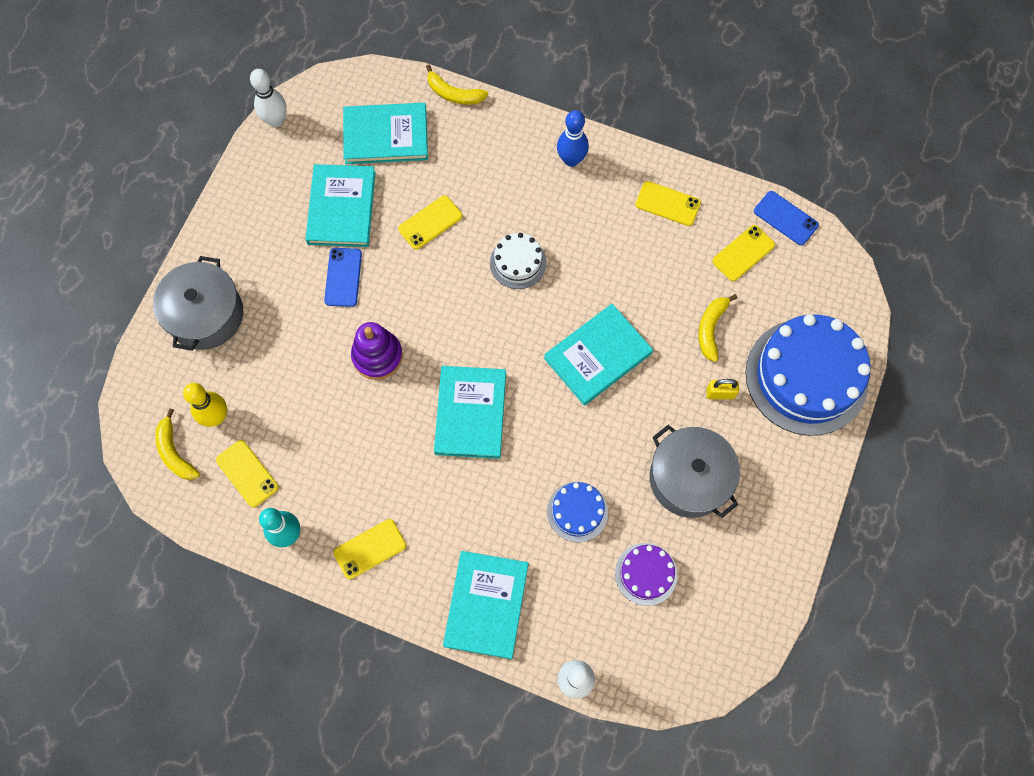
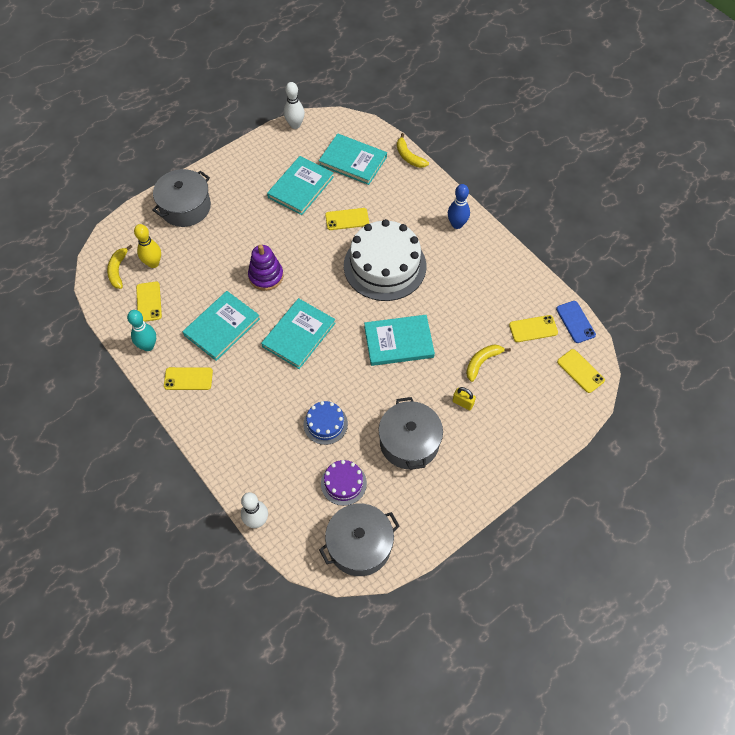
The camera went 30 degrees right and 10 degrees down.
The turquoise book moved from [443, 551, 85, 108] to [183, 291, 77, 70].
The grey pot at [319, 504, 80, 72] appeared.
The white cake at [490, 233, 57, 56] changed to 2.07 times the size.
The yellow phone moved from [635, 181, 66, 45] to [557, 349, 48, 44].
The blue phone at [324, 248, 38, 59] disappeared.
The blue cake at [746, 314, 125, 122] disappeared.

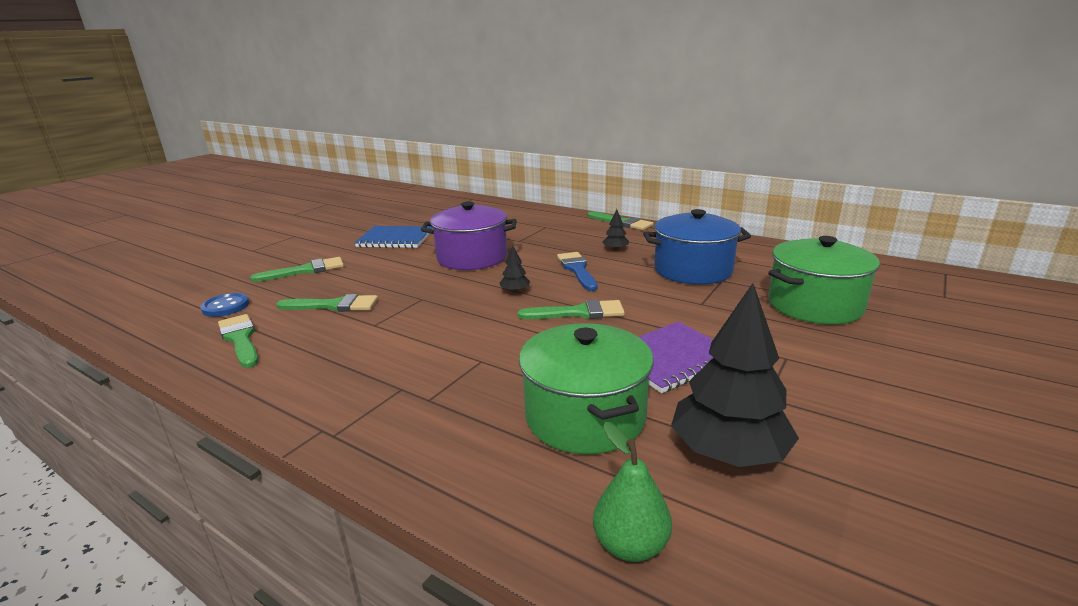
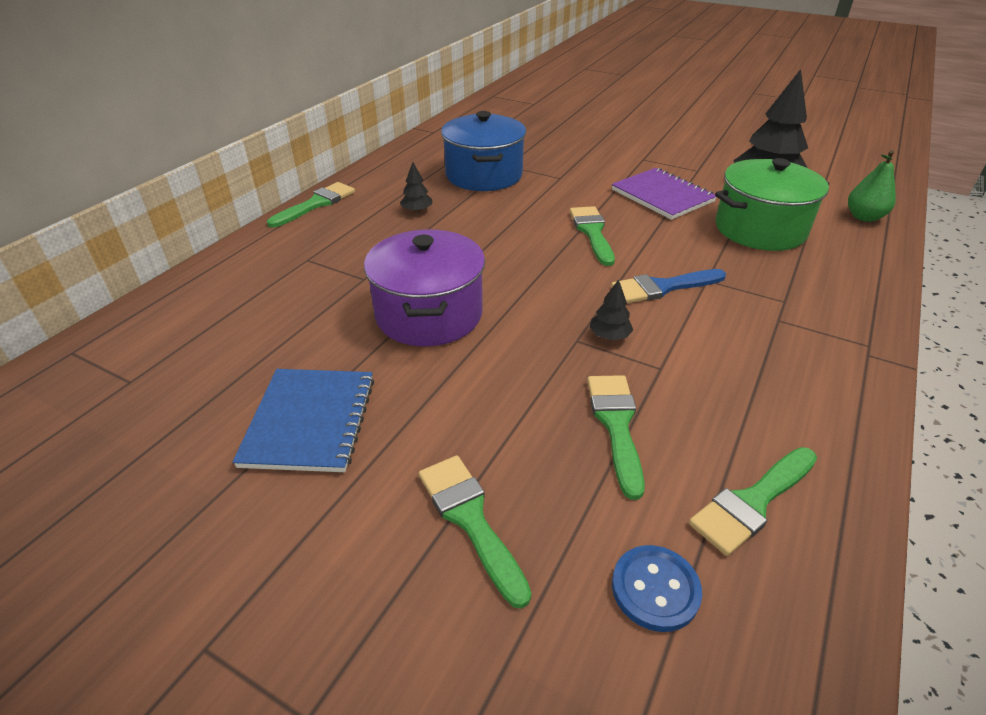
The camera went 95 degrees left and 15 degrees up.
The black tree moved from [499, 245, 31, 48] to [589, 279, 44, 61].
The blue brush moved from [557, 252, 41, 39] to [611, 269, 115, 34].
The green pot at [768, 236, 112, 89] disappeared.

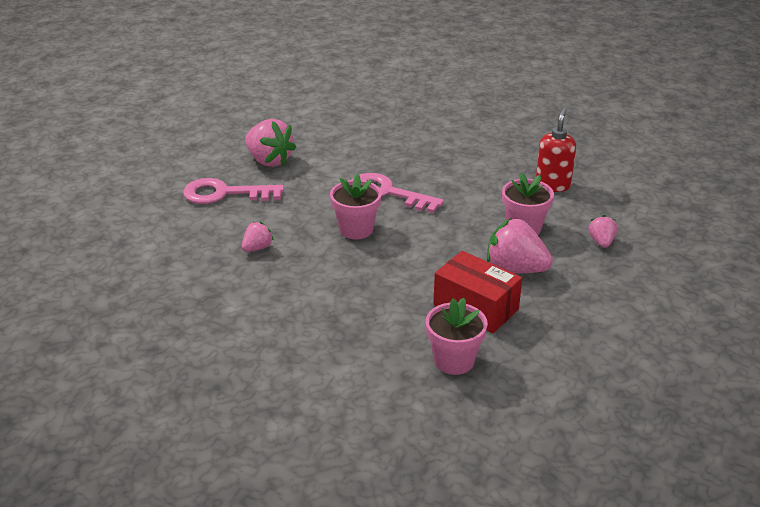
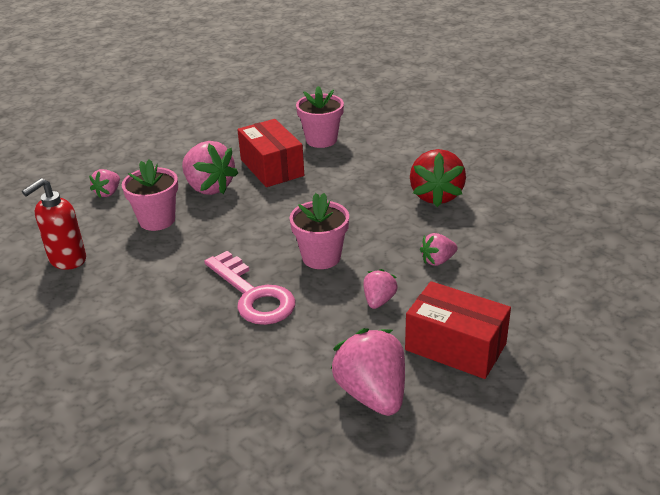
The camera went 155 degrees left and 0 degrees up.
The pink strawberry at [363, 269, 35, 40] appeared.
The pink key at [183, 178, 101, 26] was replaced by the red box at [405, 281, 106, 98].
The red strawberry at [410, 149, 56, 58] appeared.

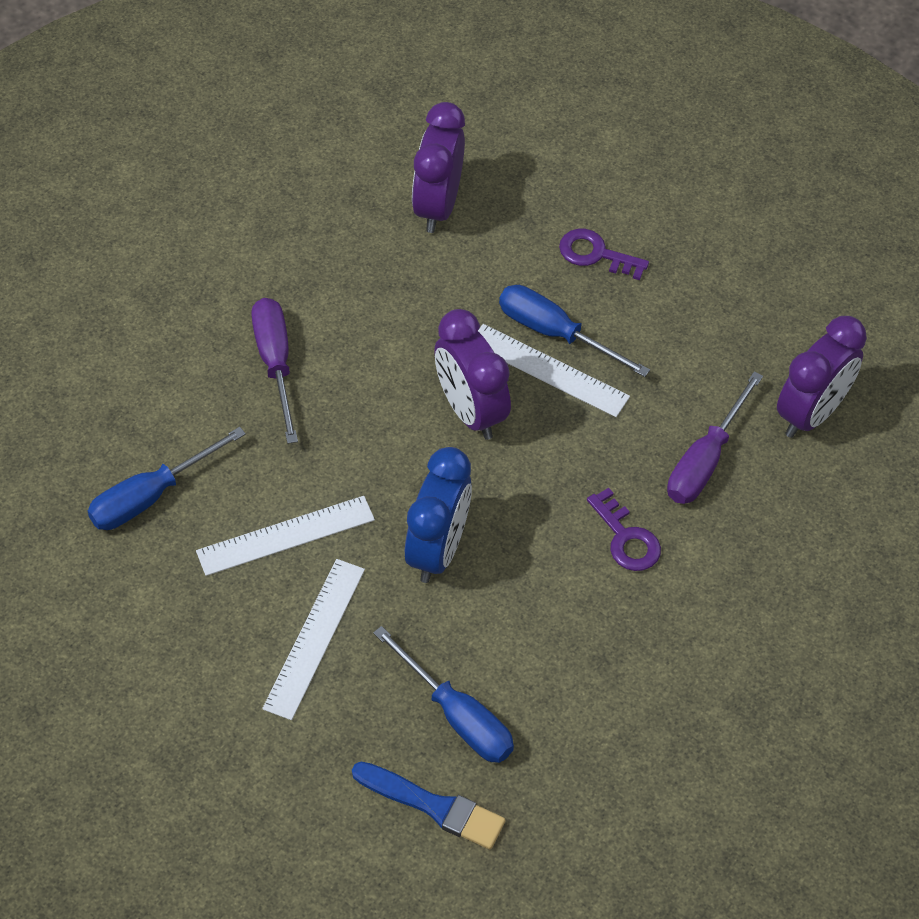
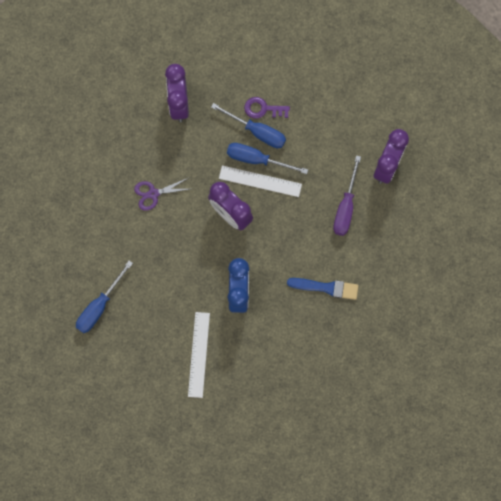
The camera went 15 degrees left and 20 degrees up.
The purple scissors at [134, 178, 55, 33] appeared.
The blue screwdriver moved from [373, 626, 141, 137] to [211, 103, 75, 45].
The blue brush moved from [352, 762, 153, 87] to [287, 278, 71, 22].
The white ruler at [196, 496, 179, 80] disappeared.
The purple screwdriver at [251, 298, 47, 146] disappeared.
The purple key at [587, 488, 74, 83] disappeared.

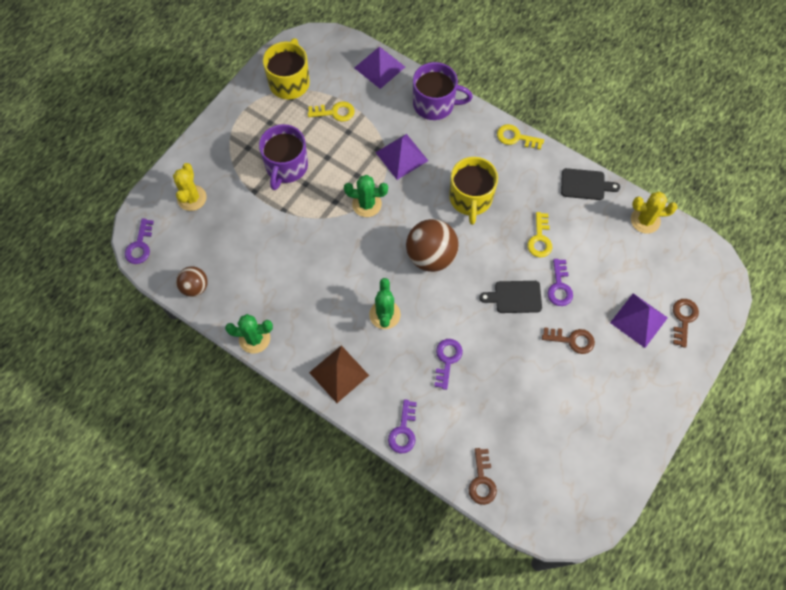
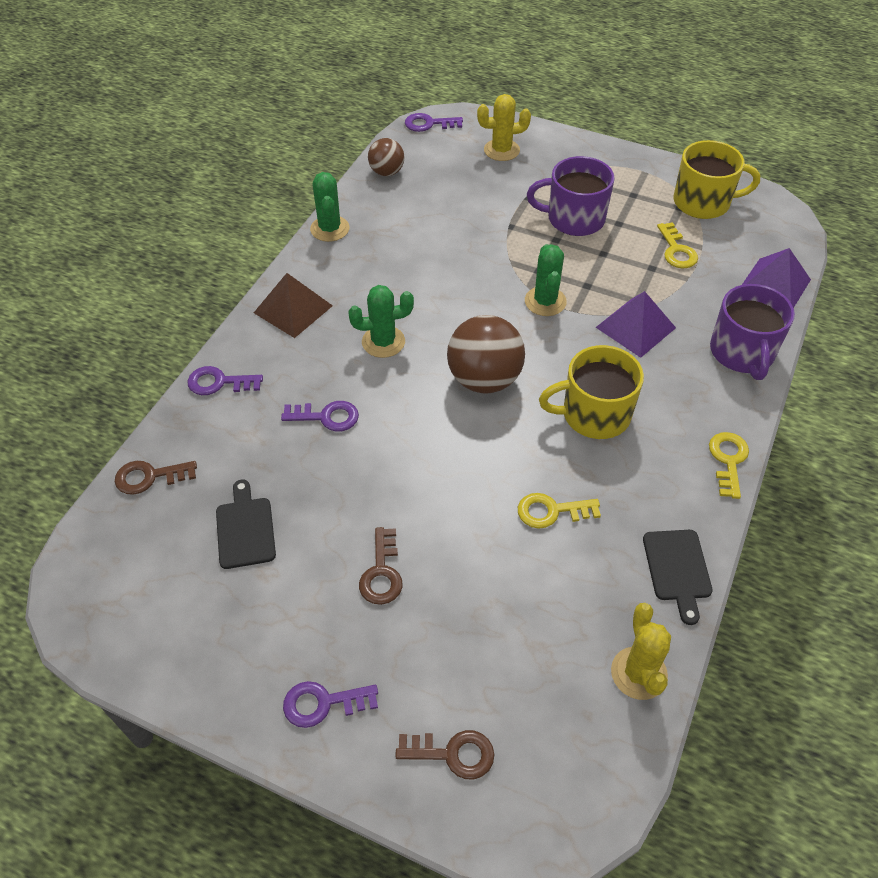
The camera went 80 degrees right and 15 degrees down.
The black cutting board moved from [479, 281, 63, 32] to [216, 480, 60, 89].
The purple key moved from [547, 259, 26, 47] to [283, 681, 95, 47].
The purple pyramid at [610, 293, 58, 55] disappeared.

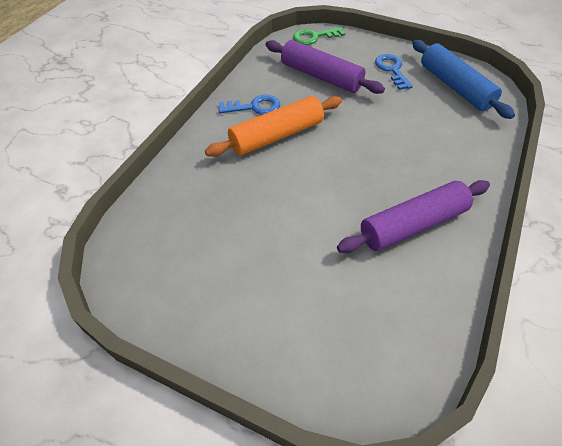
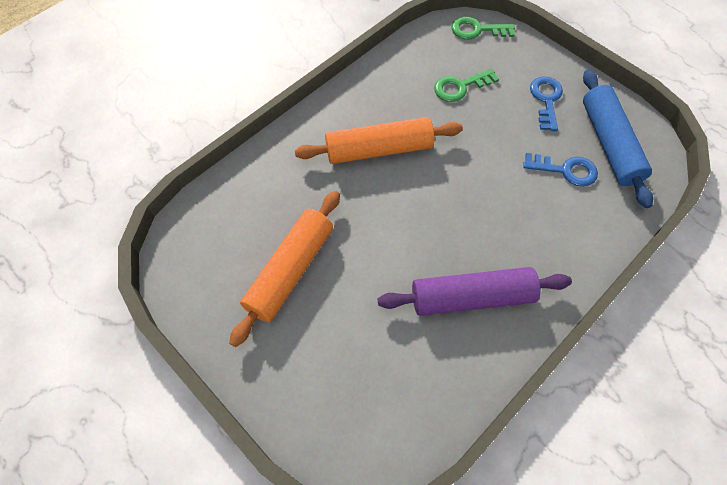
The camera went 20 degrees right and 10 degrees up.
The orange rolling pin at [229, 191, 111, 156] appeared.
The purple rolling pin at [266, 40, 119, 54] was replaced by the green key at [434, 68, 65, 34].
The blue key moved from [218, 95, 62, 20] to [523, 153, 75, 34].

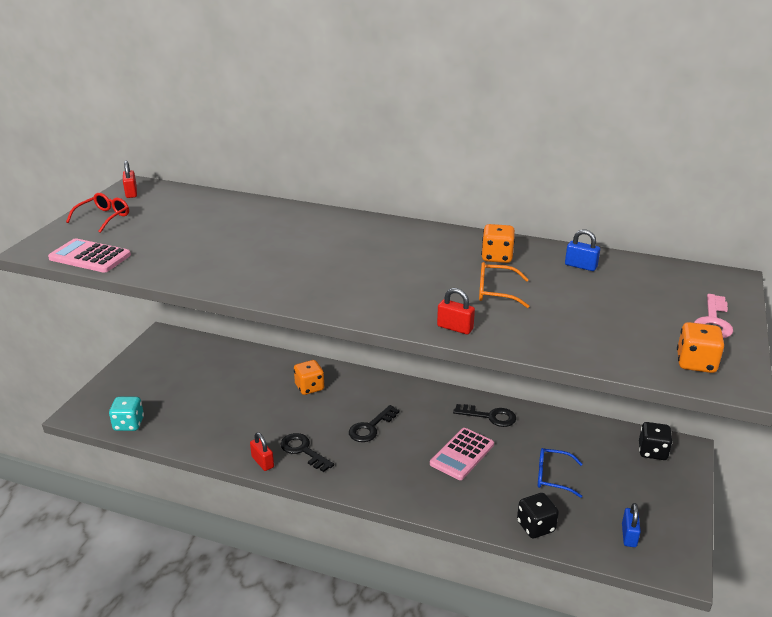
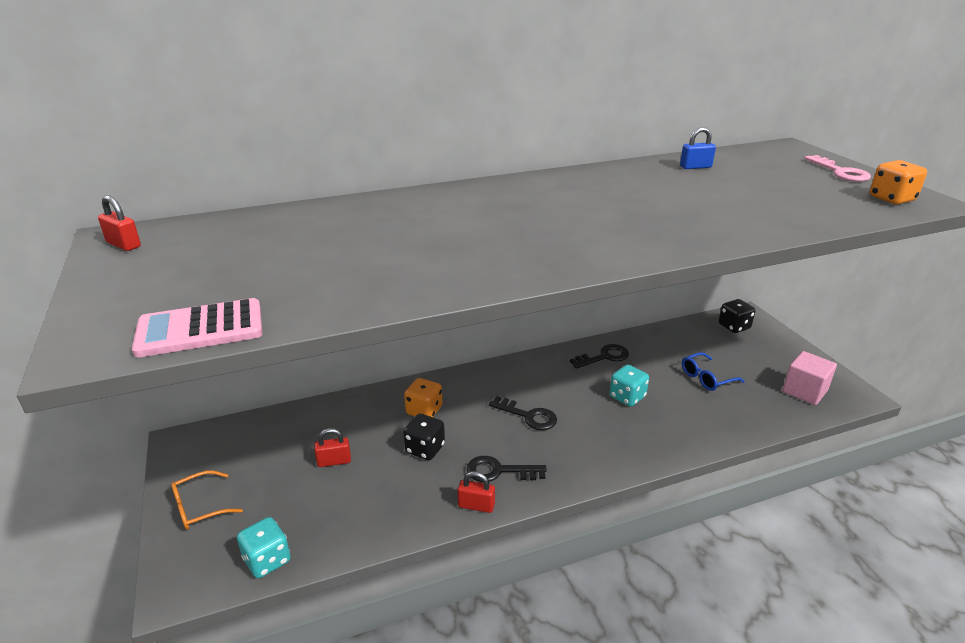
The camera went 40 degrees left and 0 degrees up.
The orange glasses moved from [479, 262, 50, 46] to [171, 470, 72, 60].
The red padlock moved from [437, 288, 38, 46] to [314, 428, 37, 39].
The black dice moved from [517, 493, 42, 45] to [403, 414, 42, 46].
The black key at [349, 405, 51, 37] turned 60 degrees counterclockwise.
The pink calculator at [430, 428, 64, 52] was replaced by the turquoise dice at [610, 365, 39, 42].
The blue padlock at [622, 503, 19, 44] was replaced by the pink cube at [782, 351, 55, 54].
The red glasses at [66, 193, 63, 40] disappeared.
The orange dice at [481, 224, 34, 39] disappeared.

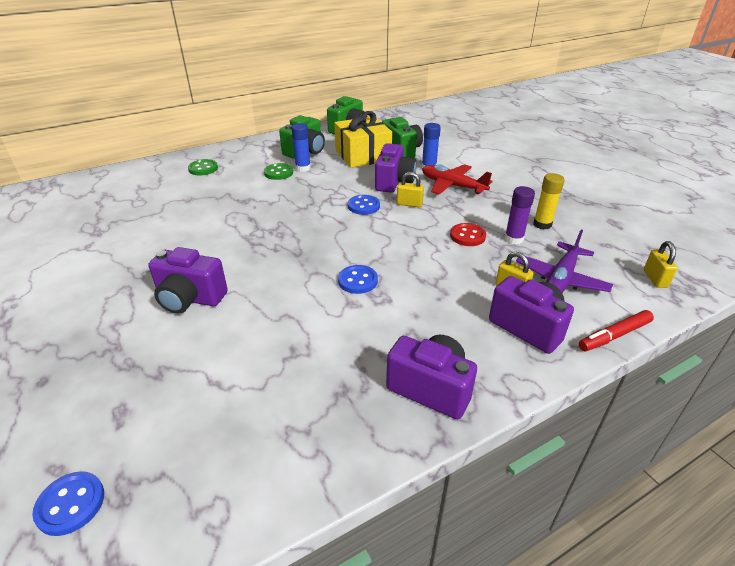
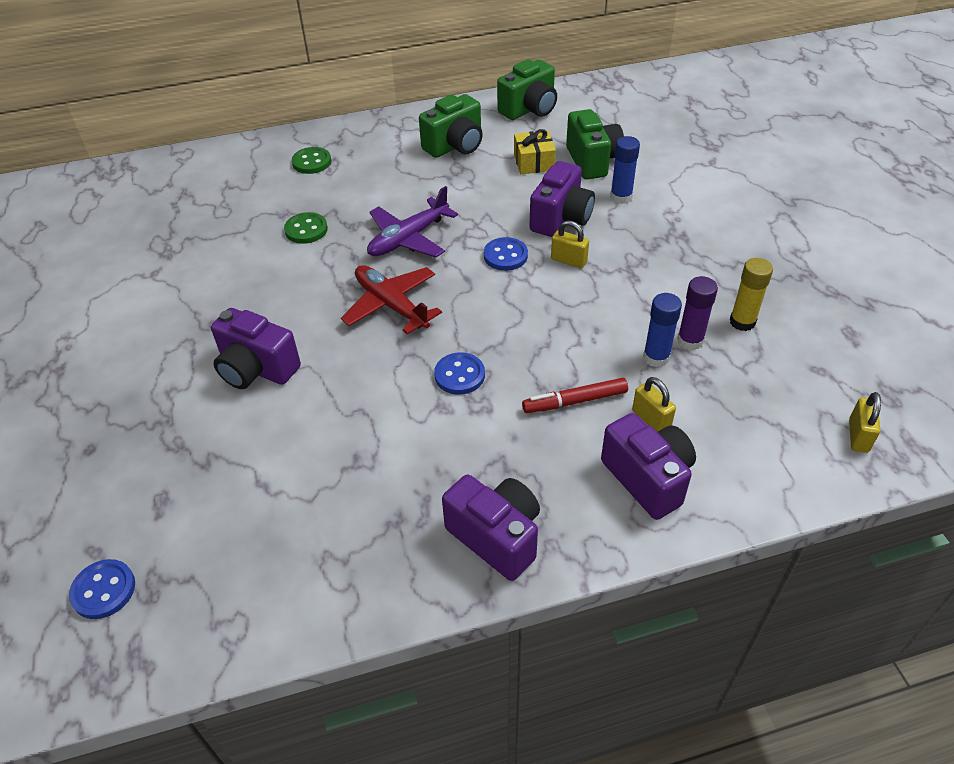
The camera went 15 degrees right and 10 degrees up.
The green button moved from [264, 163, 29, 17] to [284, 212, 44, 32].
The red plane moved from [422, 164, 71, 31] to [341, 265, 101, 69].
The purple plane moved from [516, 230, 97, 63] to [367, 186, 91, 72].
The yellow gift at [334, 111, 58, 57] changed to 0.56 times the size.
The red marker moved from [579, 310, 75, 41] to [522, 378, 106, 35].
The blue glue stick moved from [291, 123, 20, 49] to [643, 293, 39, 74].
The red button at [450, 223, 36, 23] disappeared.

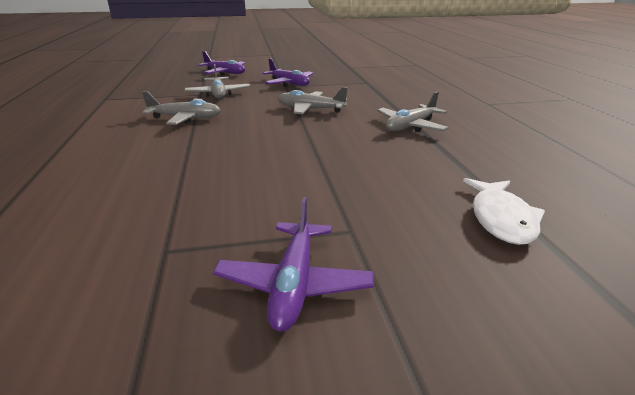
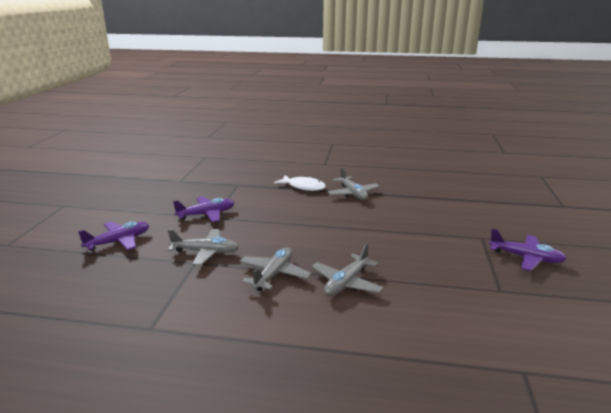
The camera went 70 degrees left and 5 degrees down.
The white fish moved from [463, 178, 82, 67] to [274, 175, 52, 16].
The grey plane moved from [278, 87, 70, 27] to [312, 244, 71, 52].

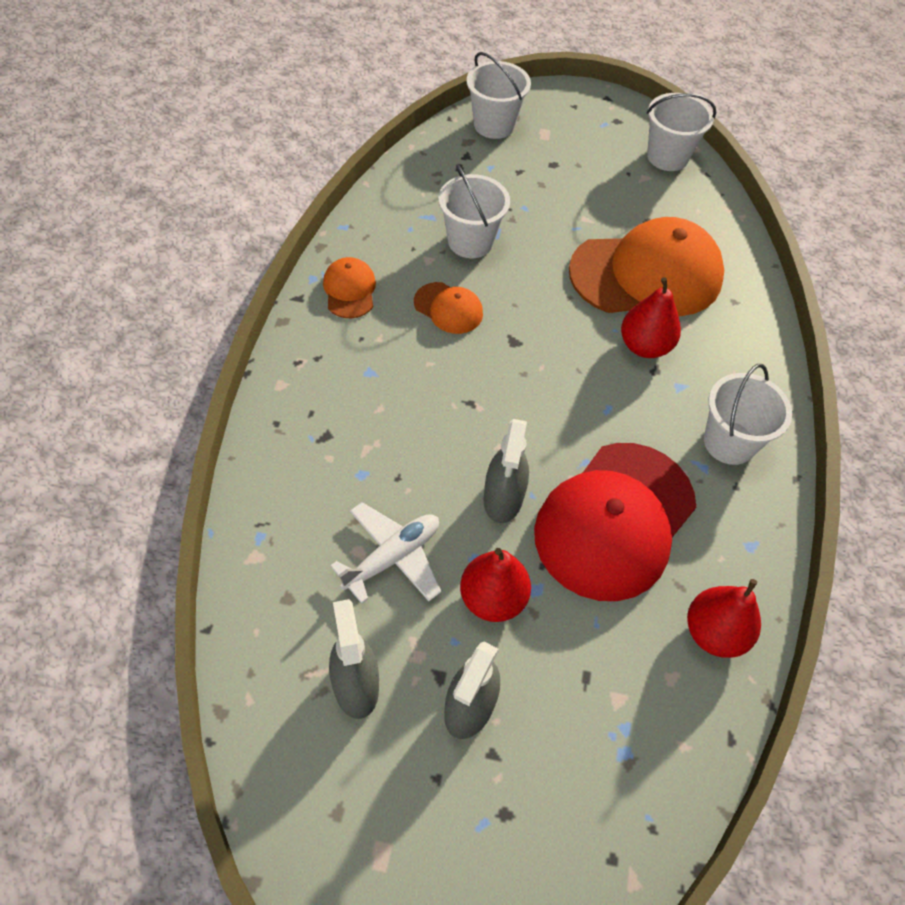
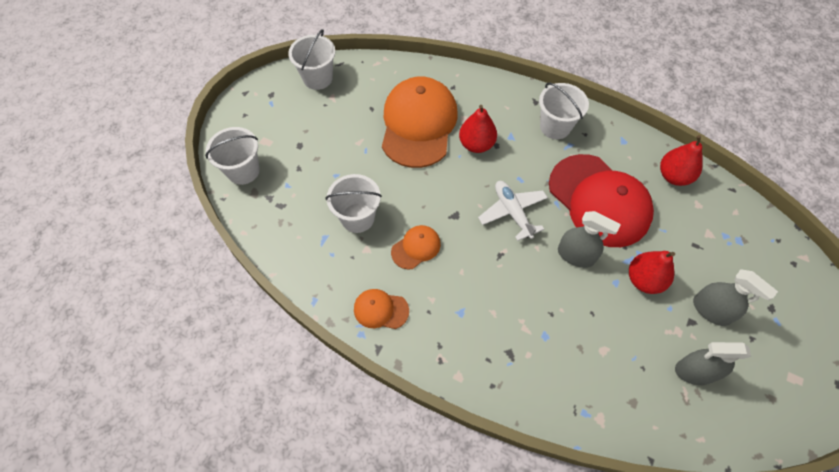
The camera went 70 degrees left and 5 degrees up.
The white plane moved from [330, 502, 111, 102] to [478, 181, 70, 60].

